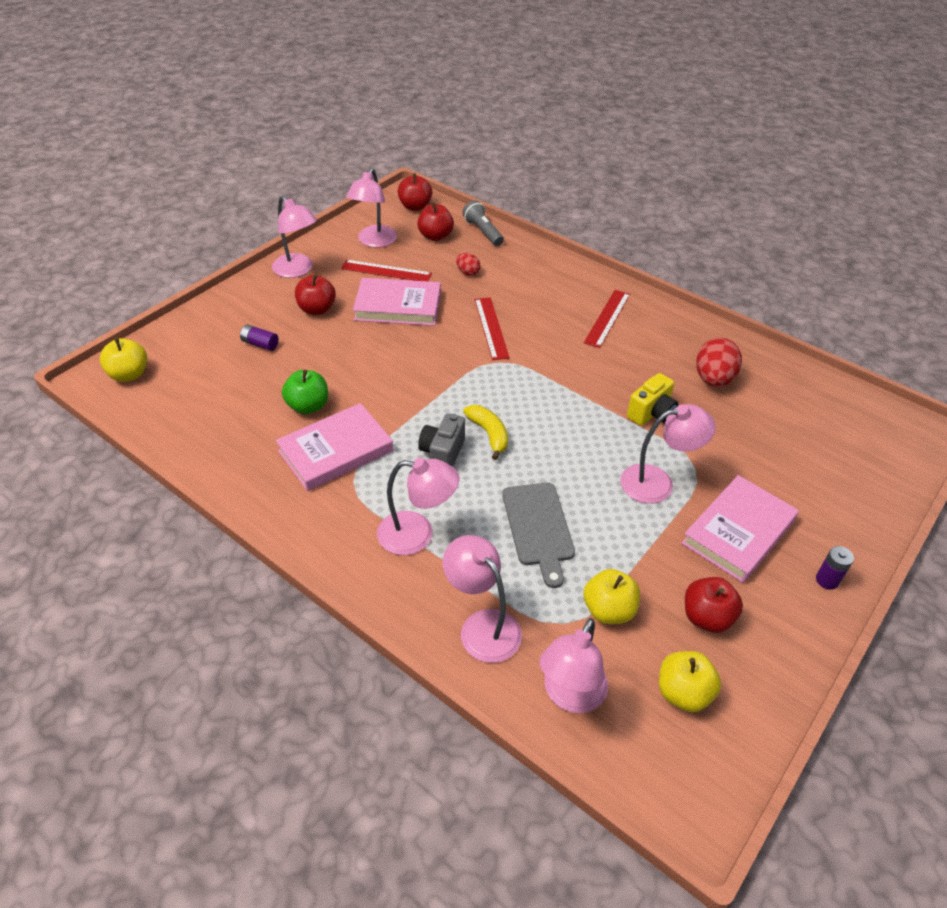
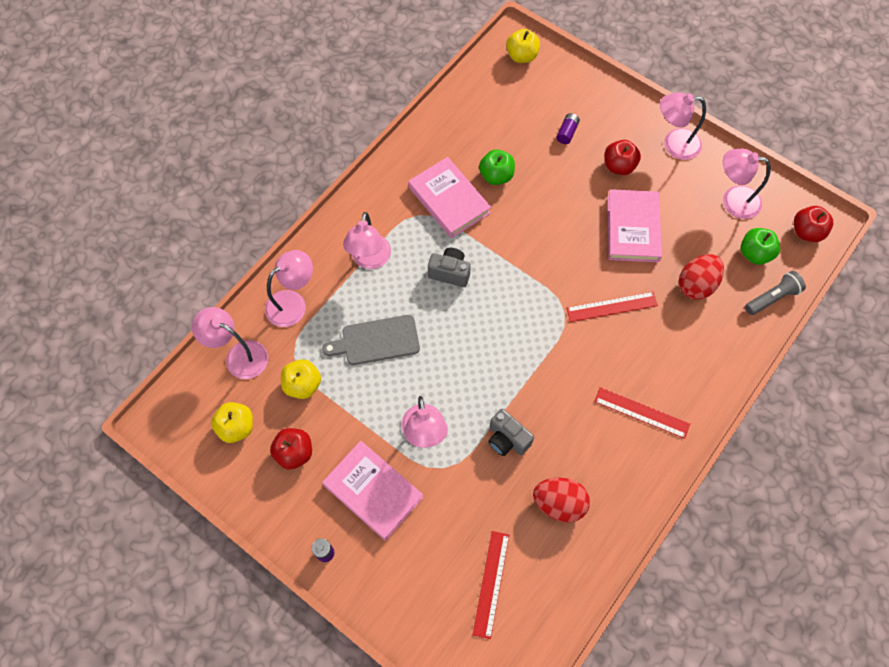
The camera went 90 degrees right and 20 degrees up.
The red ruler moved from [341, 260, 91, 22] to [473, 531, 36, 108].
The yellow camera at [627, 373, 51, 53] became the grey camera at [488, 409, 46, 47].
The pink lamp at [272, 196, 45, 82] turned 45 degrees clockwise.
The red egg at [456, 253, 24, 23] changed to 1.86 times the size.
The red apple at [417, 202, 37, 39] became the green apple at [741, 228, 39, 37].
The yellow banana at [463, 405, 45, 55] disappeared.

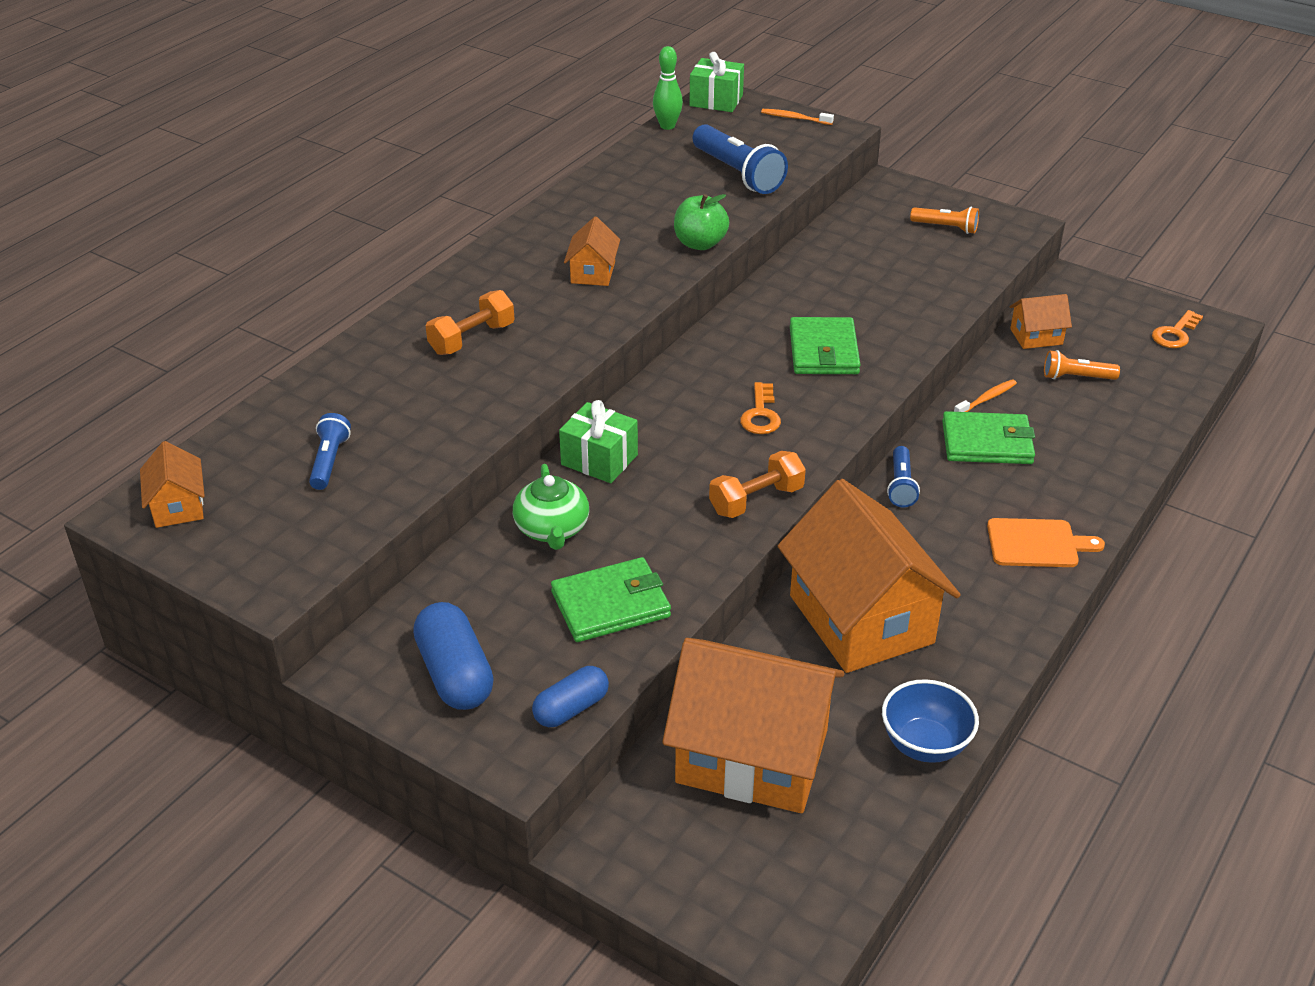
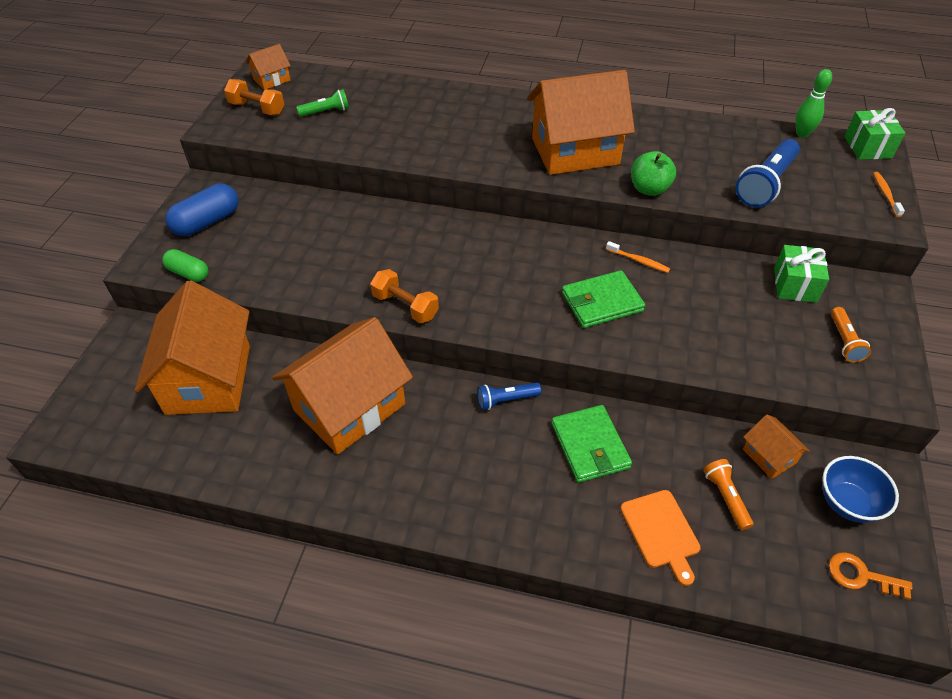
The camera went 70 degrees right and 10 degrees up.
The blue capsule at [532, 666, 77, 61] became the green capsule at [162, 249, 46, 33].
The orange dumbbell moved from [426, 290, 89, 65] to [224, 79, 60, 36].
The blue flashlight at [309, 413, 42, 77] became the green flashlight at [297, 89, 52, 28].
The orange house at [564, 217, 56, 69] changed to 2.24 times the size.
The orange toothbrush moved from [954, 379, 63, 33] to [606, 241, 64, 32].
The orange cutting board moved from [987, 518, 118, 49] to [620, 490, 81, 96].
The green gift moved from [559, 400, 79, 83] to [774, 245, 55, 58].
The blue bowl moved from [882, 679, 97, 84] to [822, 456, 77, 67].
The green teapot at [513, 464, 76, 86] disappeared.
The green wallet at [551, 557, 120, 85] disappeared.
The orange key at [740, 382, 41, 52] disappeared.

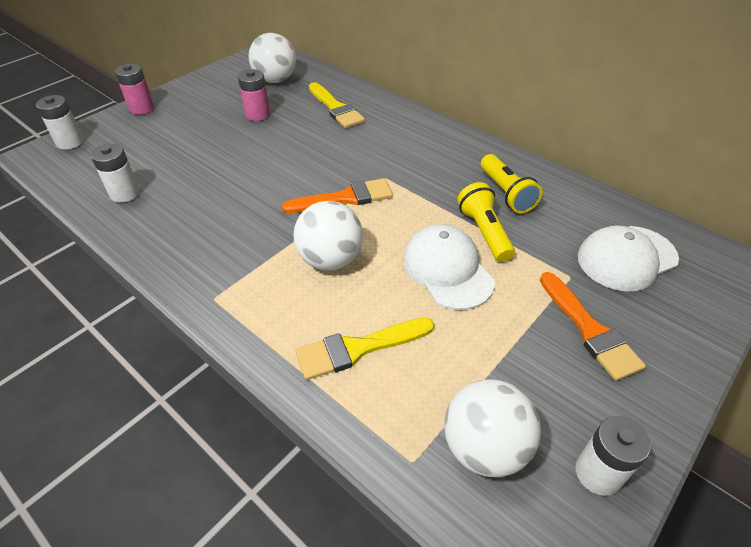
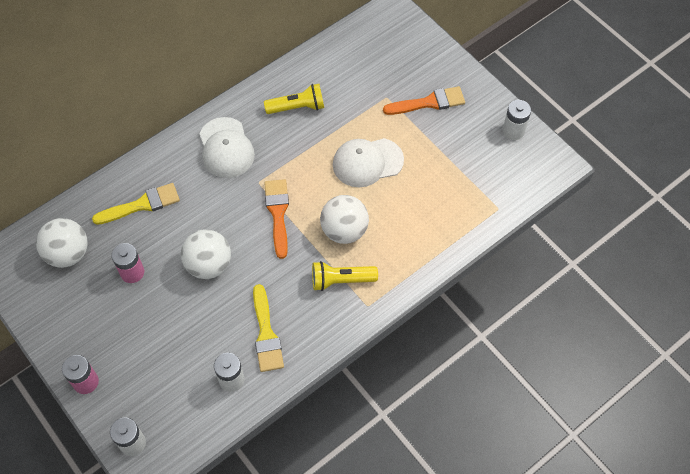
The camera went 80 degrees left and 15 degrees up.
The white ball moved from [444, 379, 97, 98] to [181, 229, 50, 50].
The white cap moved from [578, 225, 101, 66] to [199, 117, 56, 61].
The yellow brush moved from [296, 318, 138, 62] to [253, 284, 31, 88].
The yellow flashlight moved from [457, 182, 58, 80] to [312, 261, 66, 30].

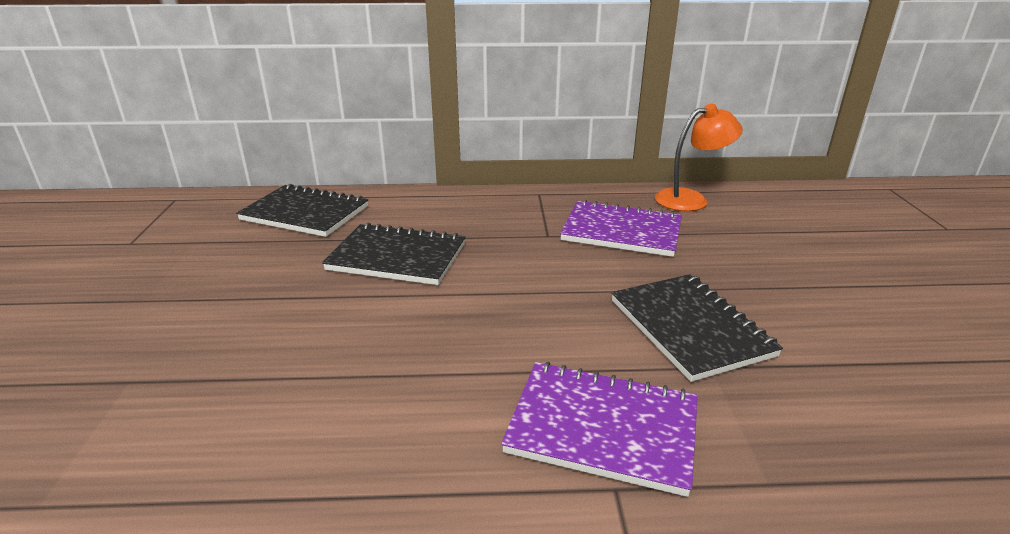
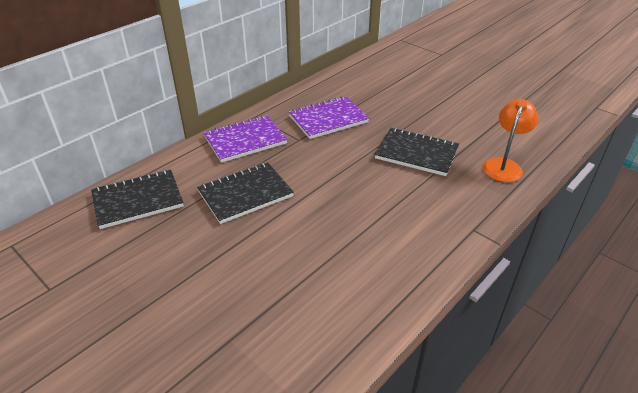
The camera went 45 degrees left and 10 degrees up.
The purple notebook moved from [501, 362, 197, 135] to [203, 115, 85, 48].
The orange lamp moved from [655, 104, 88, 107] to [483, 99, 56, 83].

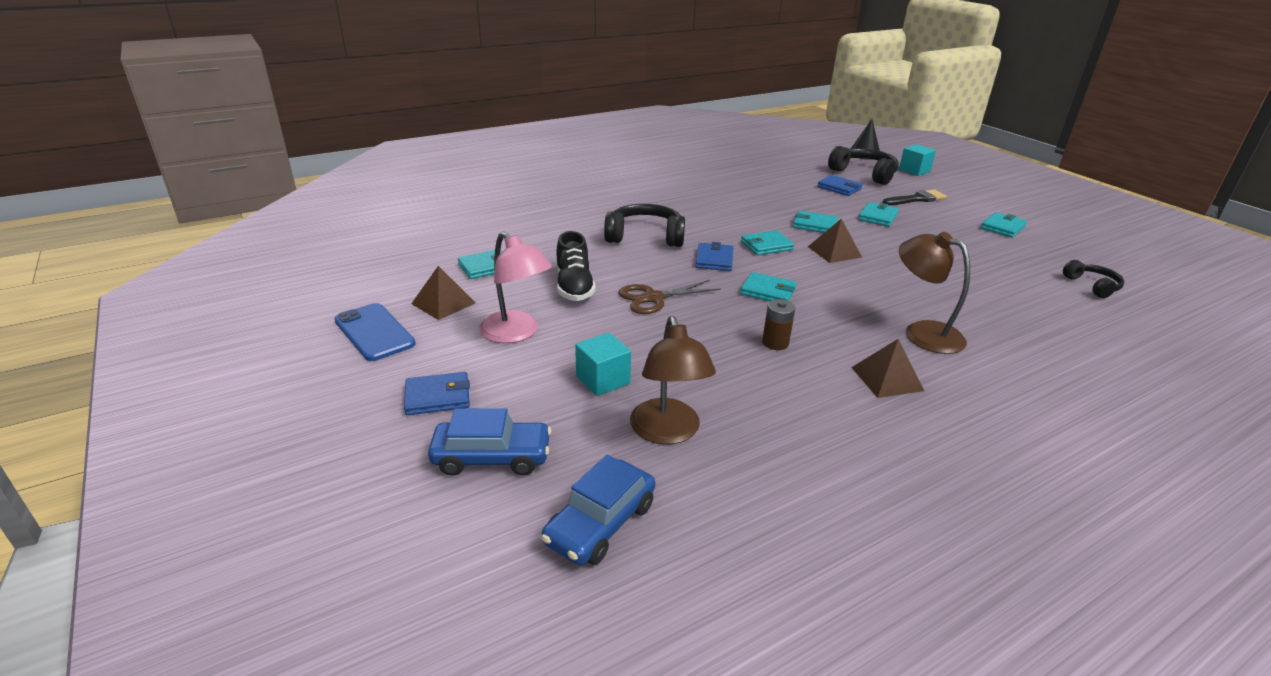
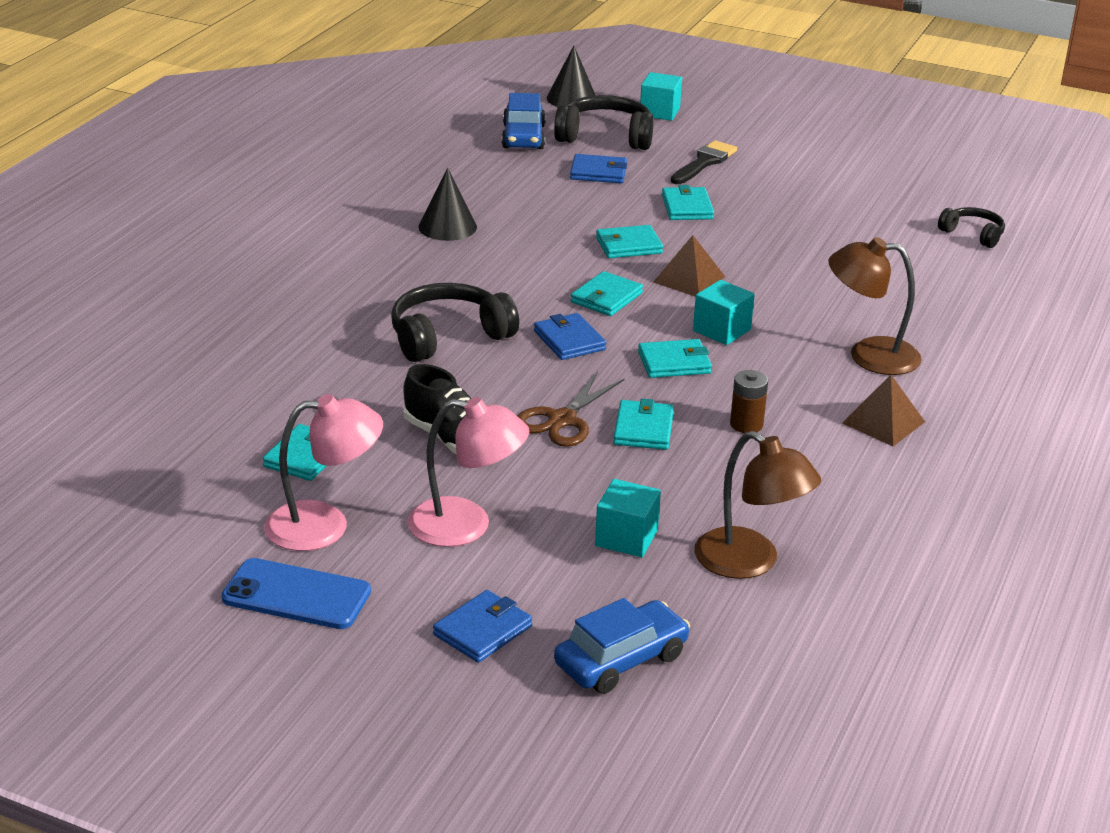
The camera went 35 degrees left and 0 degrees up.
The brown pyramid at [411, 266, 64, 54] was replaced by the pink lamp at [264, 394, 119, 157].
The black cone at [418, 168, 59, 73] appeared.
The blue car moved from [541, 454, 114, 111] to [502, 93, 44, 56].
The turquoise wallet moved from [981, 212, 46, 26] to [613, 399, 61, 51].
The turquoise cube at [693, 280, 62, 65] appeared.

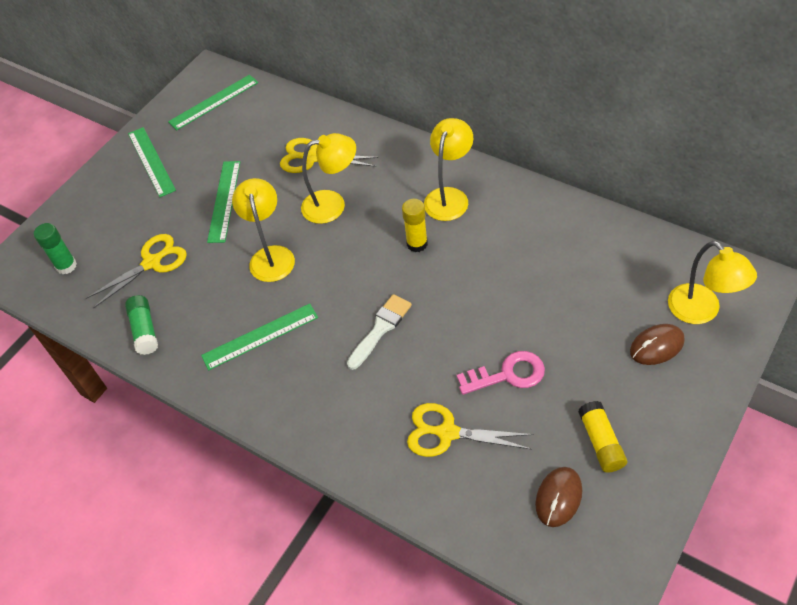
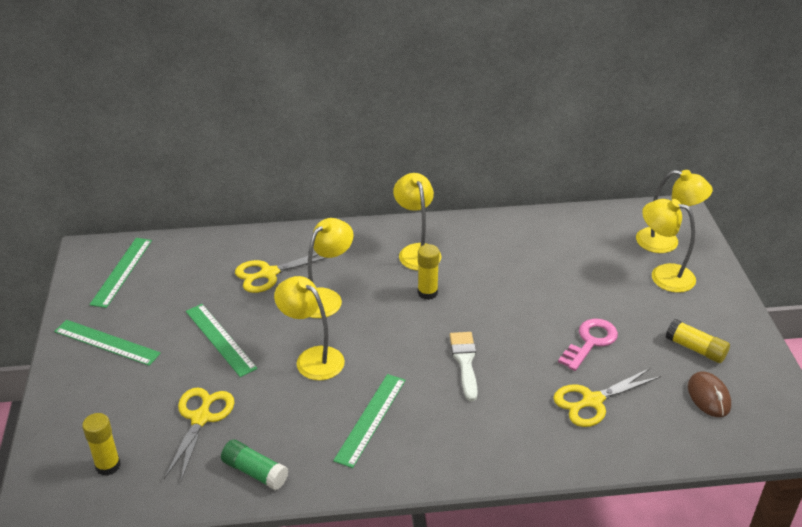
The camera went 45 degrees left and 15 degrees down.
The green glue stick at [34, 223, 43, 51] became the yellow glue stick at [82, 413, 39, 63].
The brown mouse at [630, 324, 55, 41] was replaced by the yellow lamp at [642, 199, 54, 94].

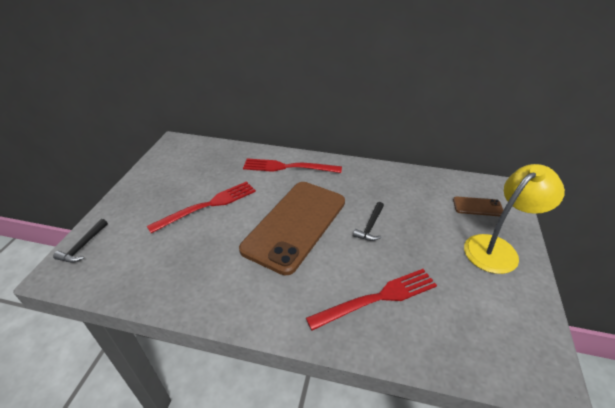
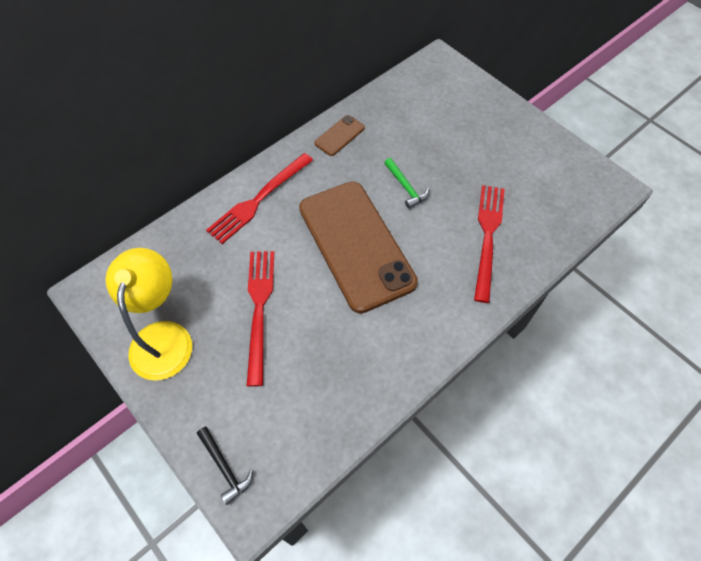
The camera went 55 degrees left and 20 degrees up.
The yellow lamp moved from [464, 164, 101, 110] to [106, 248, 86, 133].
The brown phone moved from [453, 197, 50, 19] to [314, 115, 51, 41].
The black hammer at [353, 202, 31, 39] became the green hammer at [385, 158, 44, 51].

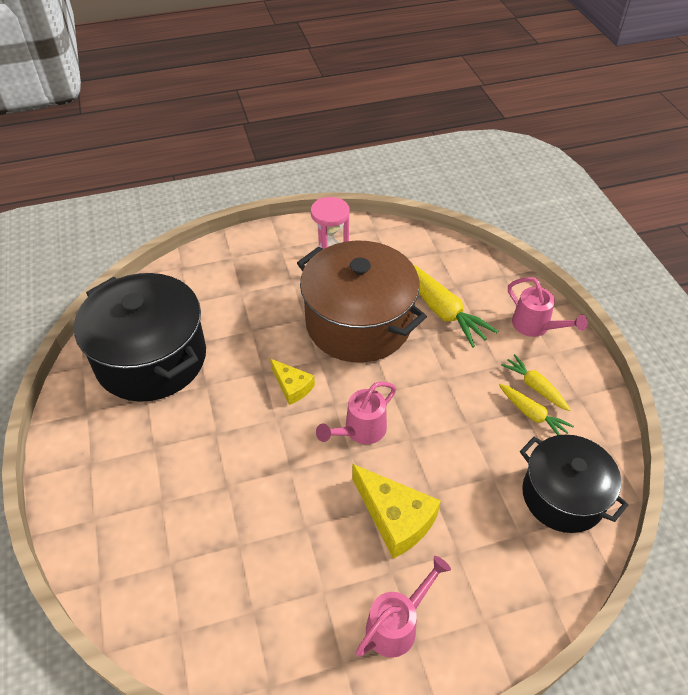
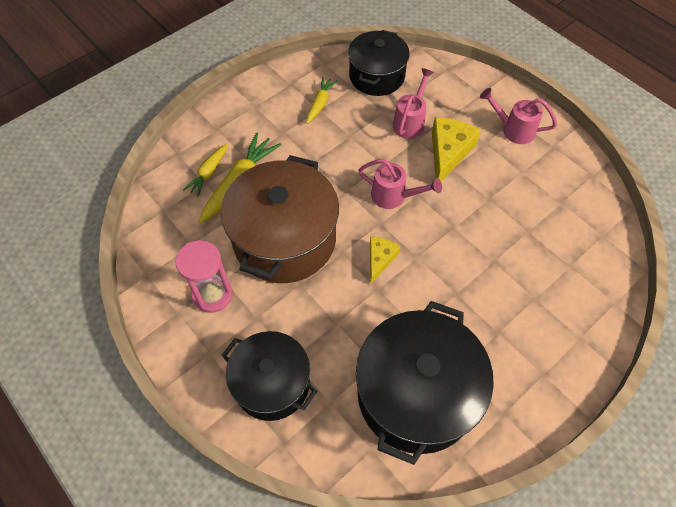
The camera went 115 degrees left and 10 degrees up.
The yellow carrot moved from [501, 354, 69, 57] to [183, 144, 45, 53].
The black pot at [222, 331, 95, 90] appeared.
The pink watering can moved from [508, 277, 80, 60] to [393, 68, 41, 71].

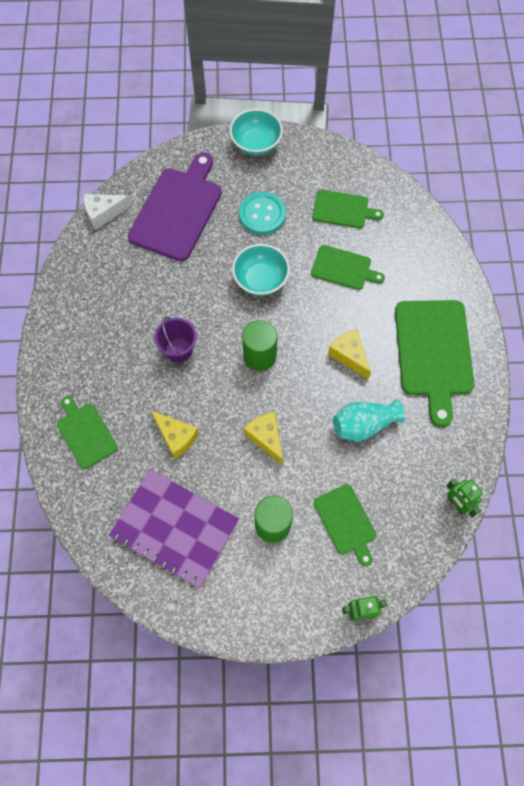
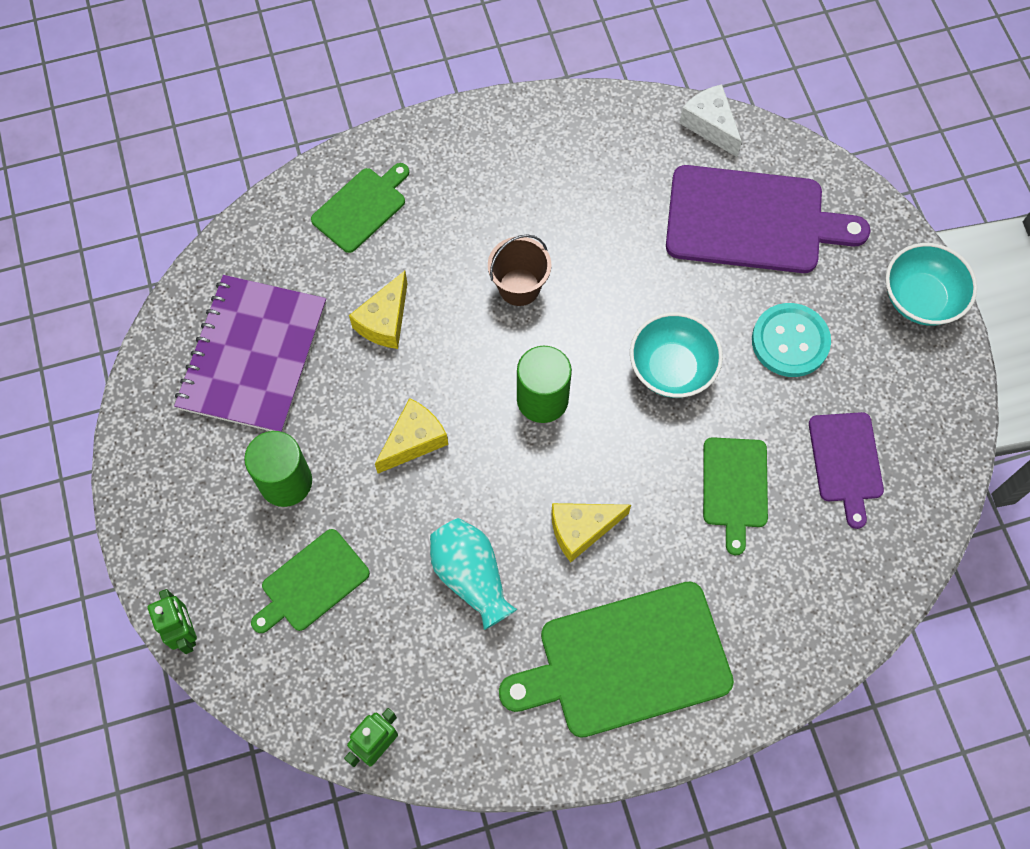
The camera went 75 degrees right and 0 degrees up.
The purple bucket at [154, 317, 43, 46] became the brown bucket at [488, 234, 64, 72].
The yellow cheese at [328, 329, 43, 51] turned 150 degrees counterclockwise.
The green cutting board at [312, 190, 72, 38] became the purple cutting board at [809, 412, 75, 117].

